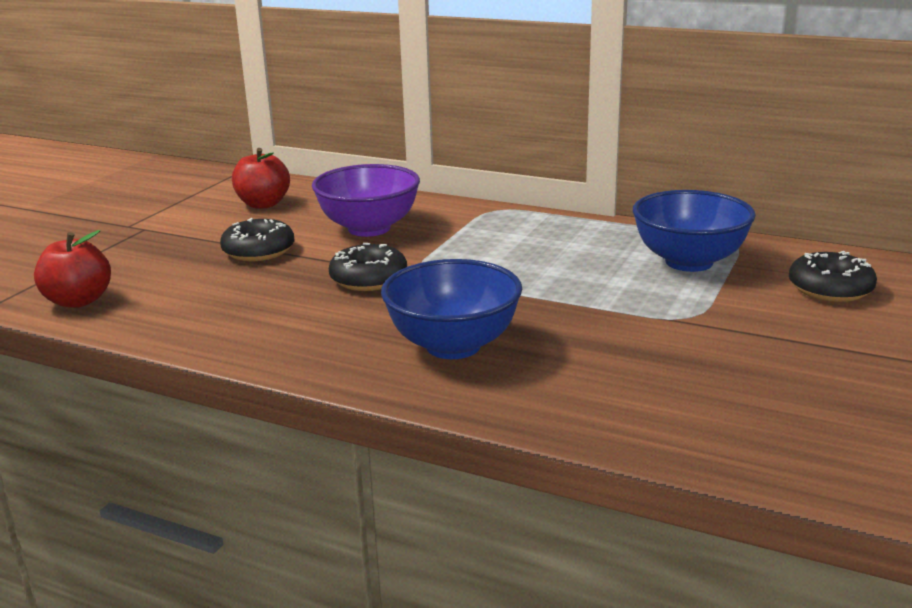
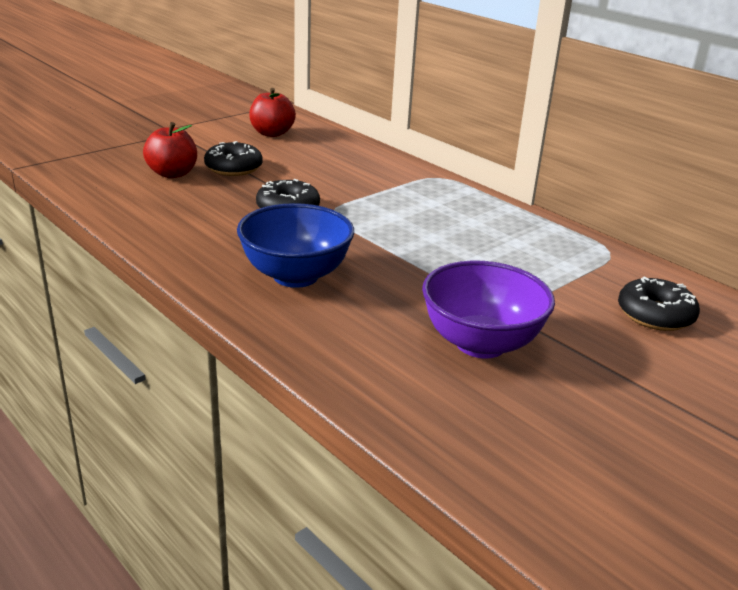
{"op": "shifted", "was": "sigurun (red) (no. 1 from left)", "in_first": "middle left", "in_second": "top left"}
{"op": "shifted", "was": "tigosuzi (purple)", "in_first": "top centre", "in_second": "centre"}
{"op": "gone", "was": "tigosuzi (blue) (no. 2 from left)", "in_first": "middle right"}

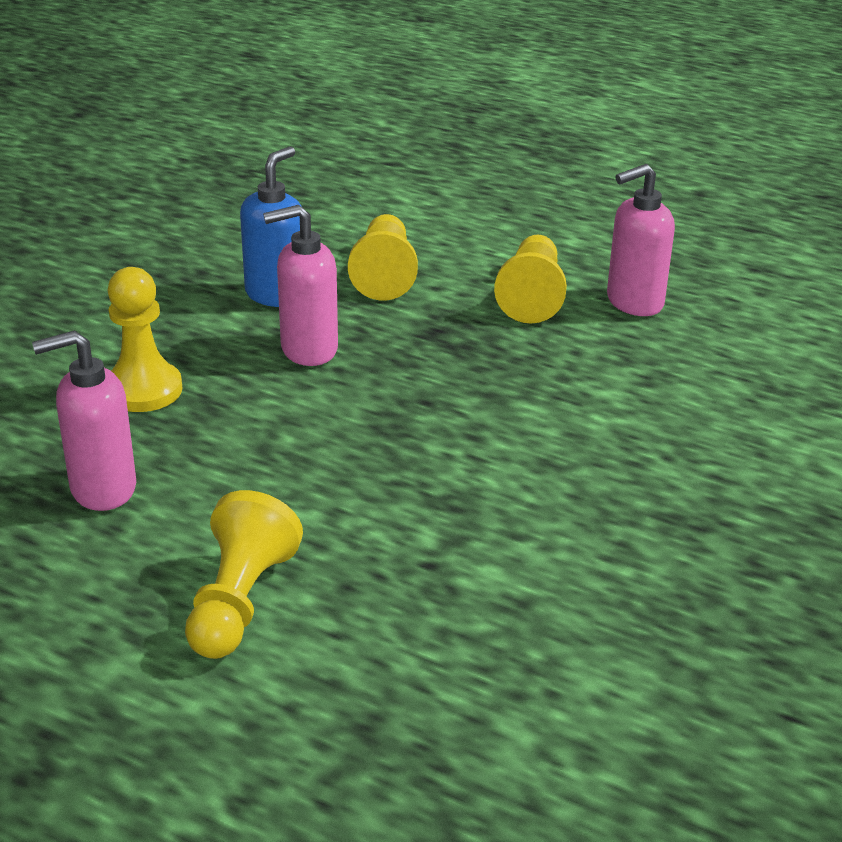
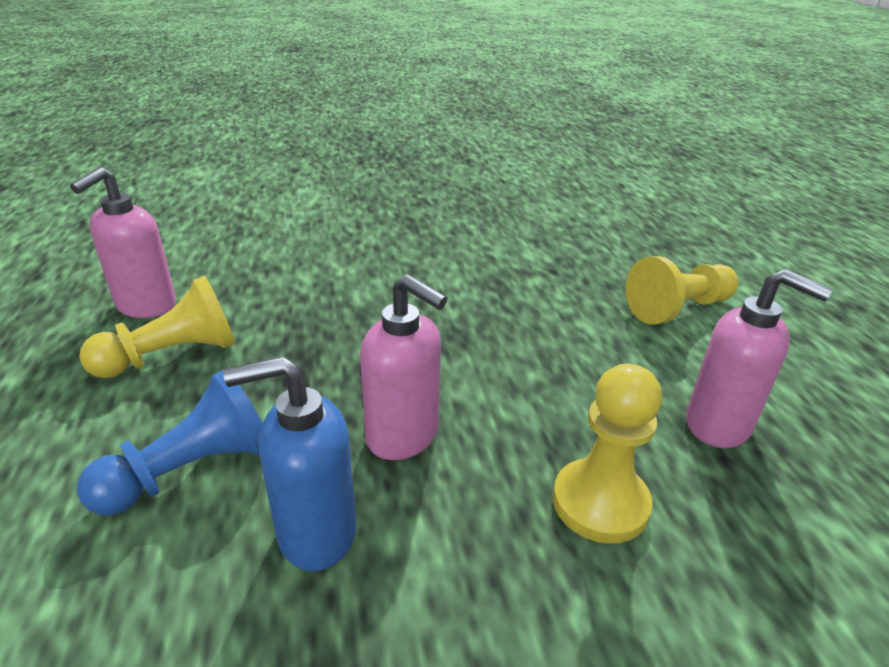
{"op": "rotated", "was": "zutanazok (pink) (no. 3 from left in the first image)", "in_first": "top right", "in_second": "middle left", "clockwise": 90}
{"op": "repainted", "was": "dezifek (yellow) (no. 3 from left)", "now": "dezifek (blue)", "in_first": "top centre", "in_second": "middle left"}

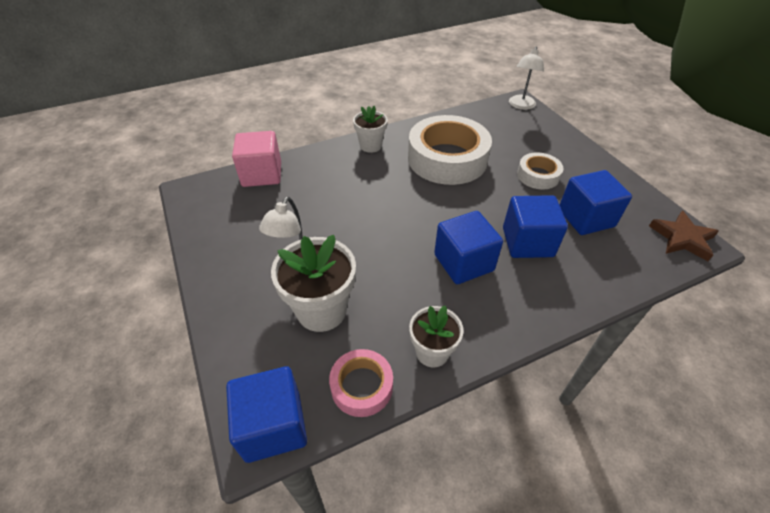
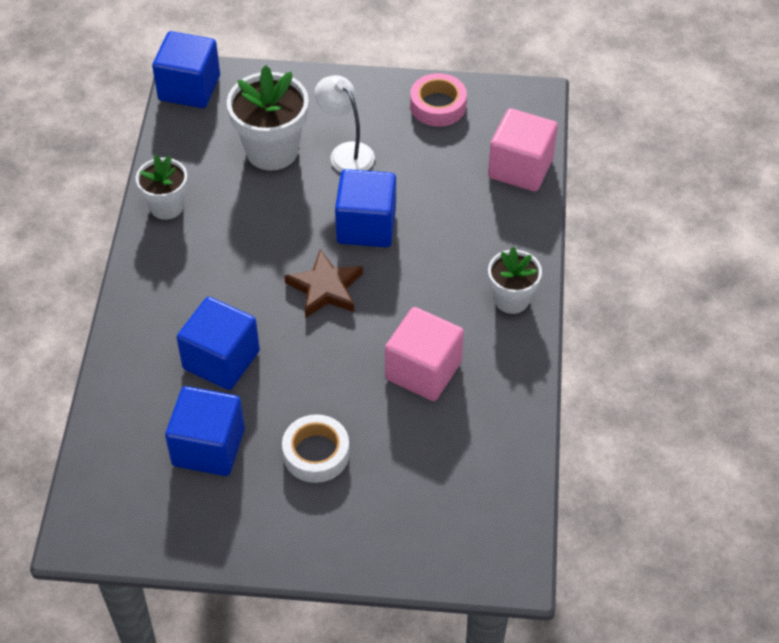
{"op": "shifted", "was": "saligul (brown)", "in_first": "middle right", "in_second": "centre"}
{"op": "shifted", "was": "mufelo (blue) (no. 2 from left in the first image)", "now": "mufelo (blue) (no. 4 from left)", "in_first": "centre", "in_second": "top centre"}
{"op": "swapped", "was": "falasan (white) (no. 1 from left)", "now": "mufelo (pink) (no. 1 from left)", "in_first": "top centre", "in_second": "centre"}
{"op": "shifted", "was": "falasan (pink)", "in_first": "bottom centre", "in_second": "top centre"}
{"op": "gone", "was": "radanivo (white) (no. 2 from left)", "in_first": "top right"}

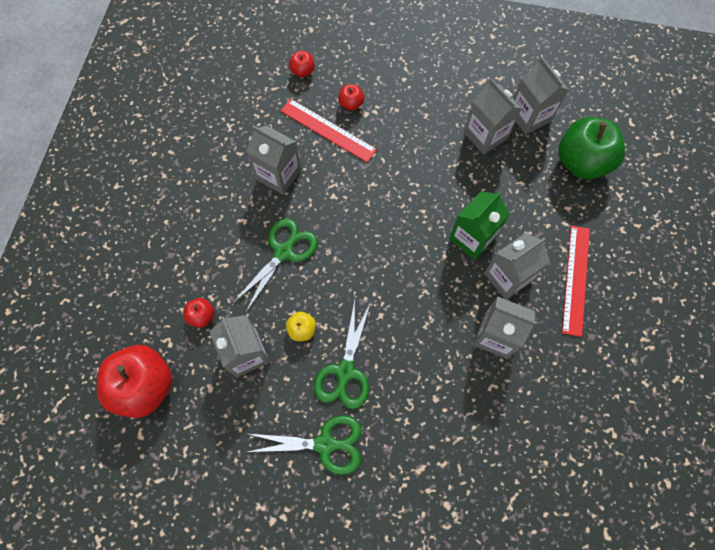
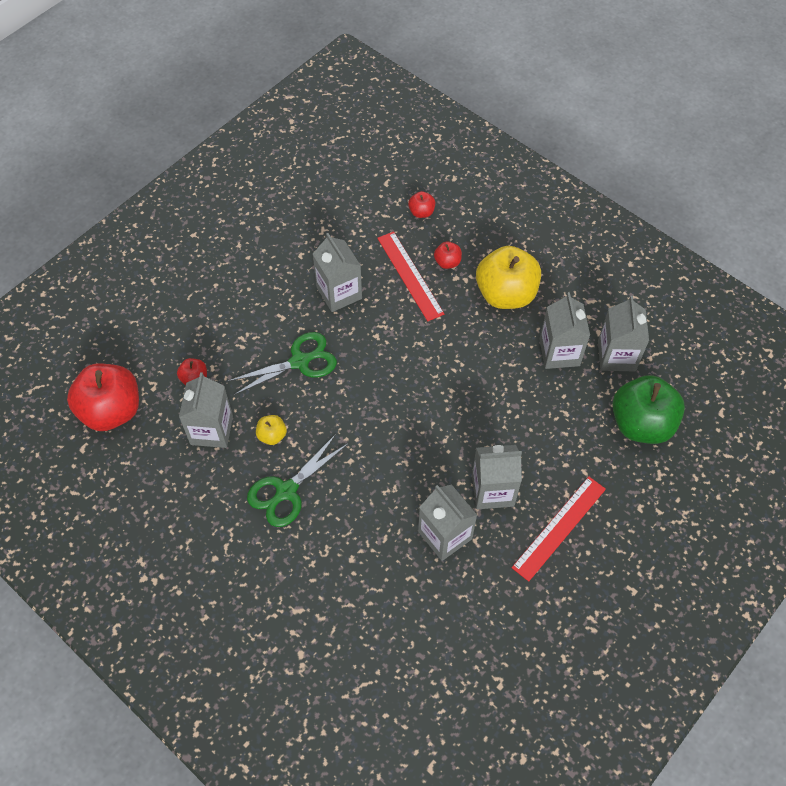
{"op": "new", "now": "sigurun (yellow) (no. 2 from left)", "in_second": "centre"}
{"op": "gone", "was": "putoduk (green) (no. 2 from left)", "in_first": "bottom centre"}
{"op": "gone", "was": "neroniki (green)", "in_first": "middle right"}

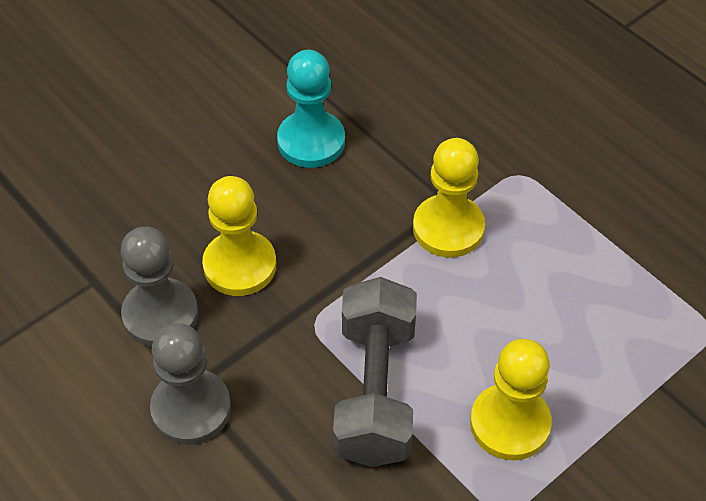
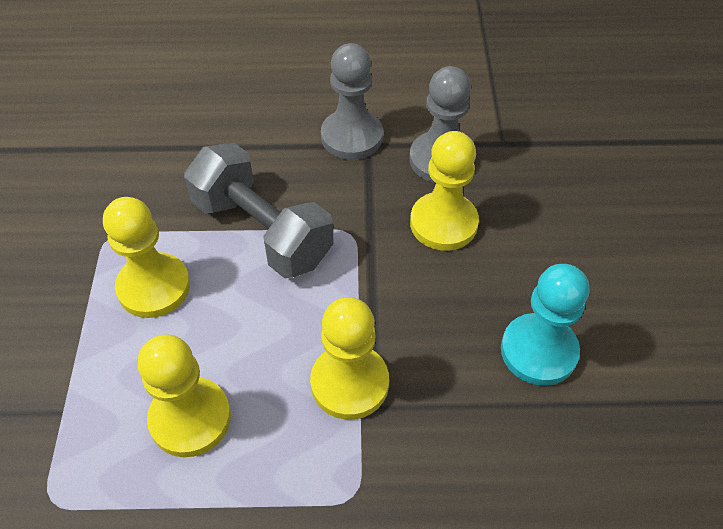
{"op": "new", "now": "dezifek (yellow) (no. 2 from left)", "in_second": "bottom left"}

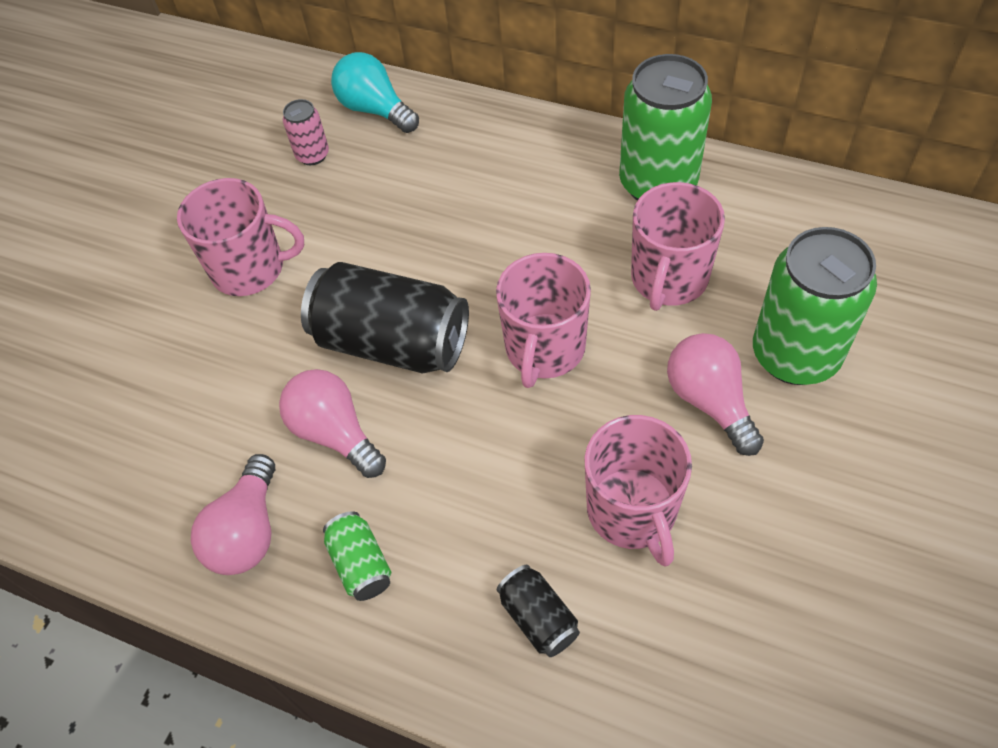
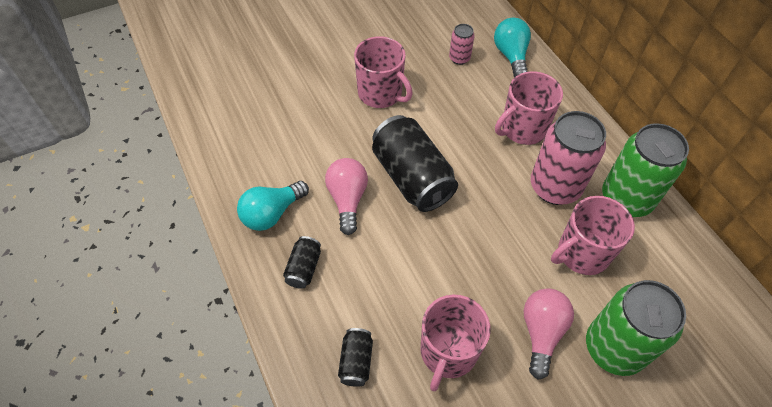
{"op": "repainted", "was": "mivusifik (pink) (no. 1 from left)", "now": "mivusifik (turquoise) (no. 1 from left)", "in_first": "bottom left", "in_second": "centre"}
{"op": "repainted", "was": "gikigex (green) (no. 1 from left)", "now": "gikigex (black) (no. 1 from left)", "in_first": "bottom centre", "in_second": "centre"}
{"op": "shifted", "was": "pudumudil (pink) (no. 2 from left in the first image)", "now": "pudumudil (pink) (no. 3 from left)", "in_first": "centre", "in_second": "top right"}
{"op": "new", "now": "gikigex (pink) (no. 2 from left)", "in_second": "middle right"}

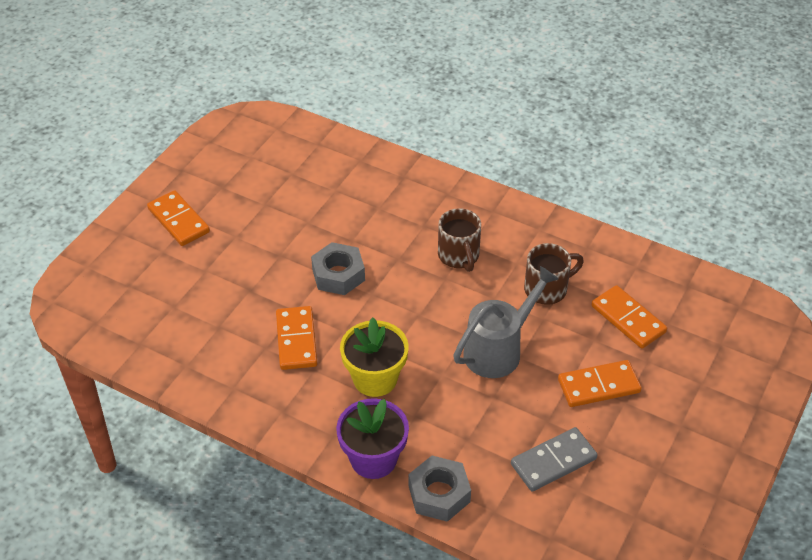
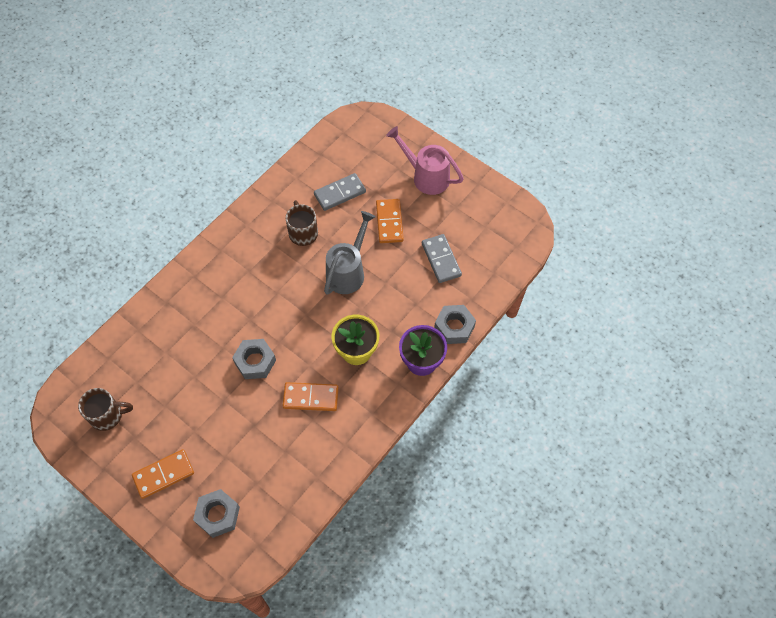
{"op": "shifted", "was": "pudumudil (brown) (no. 1 from left)", "in_first": "centre", "in_second": "middle left"}
{"op": "new", "now": "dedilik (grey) (no. 1 from left)", "in_second": "bottom left"}
{"op": "repainted", "was": "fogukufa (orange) (no. 4 from left)", "now": "fogukufa (grey) (no. 1 from left)", "in_first": "middle right", "in_second": "top centre"}
{"op": "rotated", "was": "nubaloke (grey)", "in_first": "centre", "in_second": "centre", "clockwise": 60}
{"op": "new", "now": "nubaloke (pink)", "in_second": "top centre"}

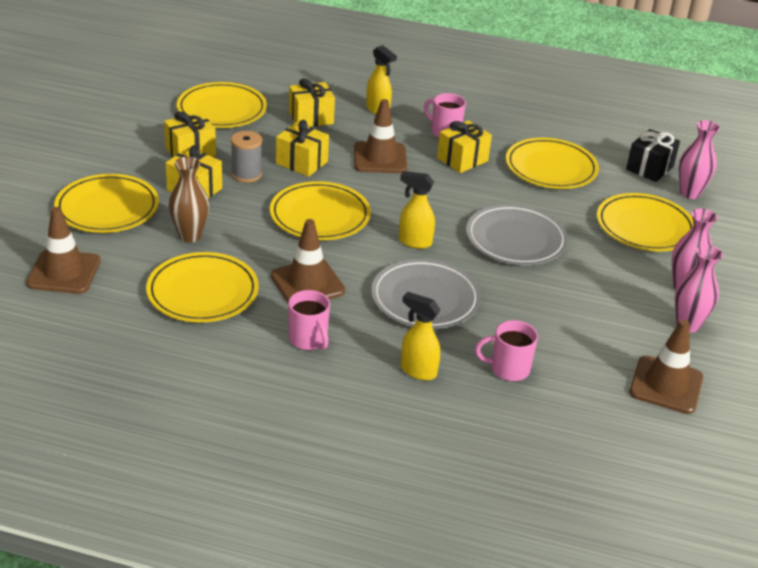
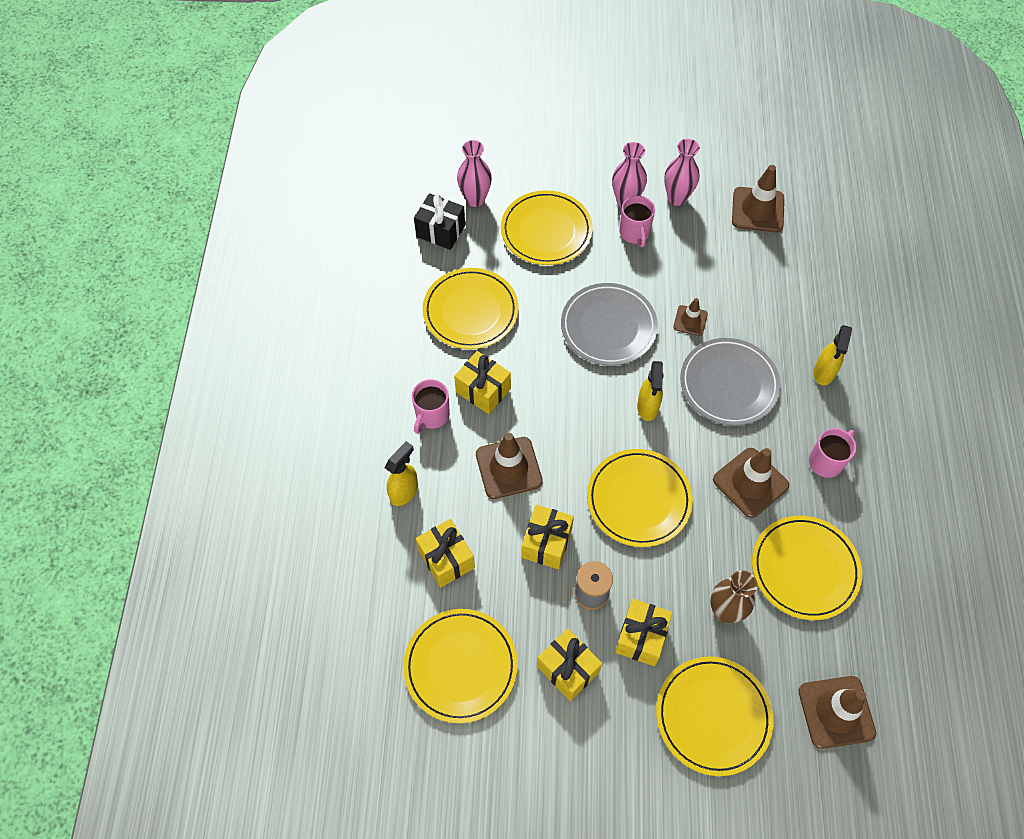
{"op": "shifted", "was": "pudumudil (pink) (no. 3 from left in the first image)", "now": "pudumudil (pink) (no. 2 from left)", "in_first": "middle right", "in_second": "top centre"}
{"op": "new", "now": "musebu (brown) (no. 2 from left)", "in_second": "middle right"}

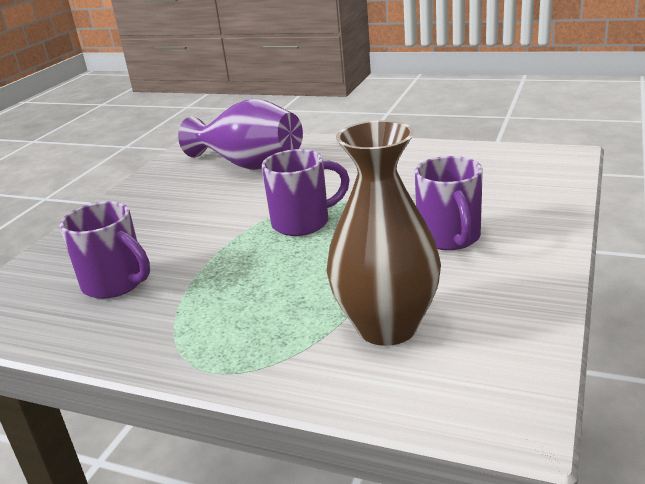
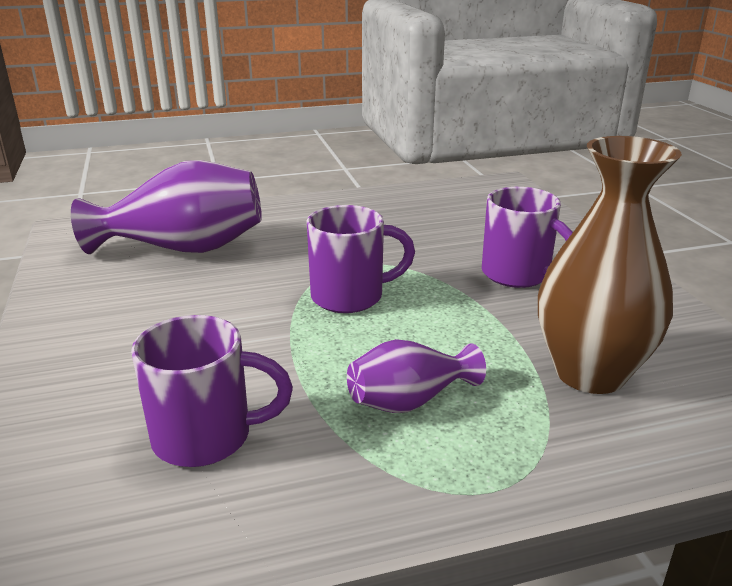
{"op": "rotated", "was": "pudumudil (purple) (no. 2 from left)", "in_first": "centre", "in_second": "centre", "clockwise": 45}
{"op": "new", "now": "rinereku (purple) (no. 2 from left)", "in_second": "centre"}

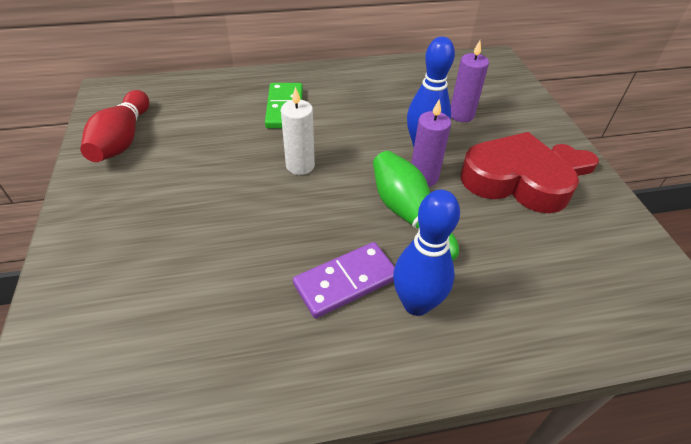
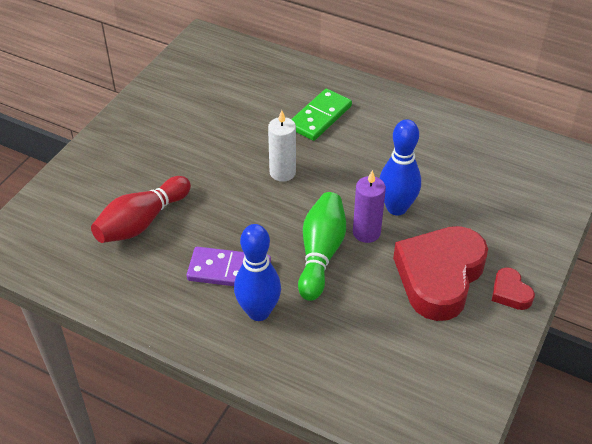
{"op": "shifted", "was": "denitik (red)", "in_first": "top left", "in_second": "middle left"}
{"op": "rotated", "was": "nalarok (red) (no. 1 from left)", "in_first": "middle right", "in_second": "middle right", "clockwise": -120}
{"op": "gone", "was": "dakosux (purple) (no. 2 from left)", "in_first": "top right"}

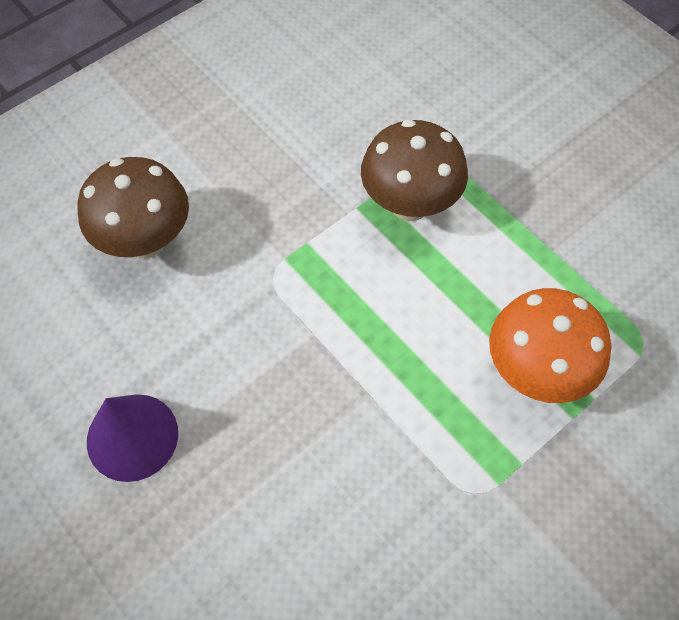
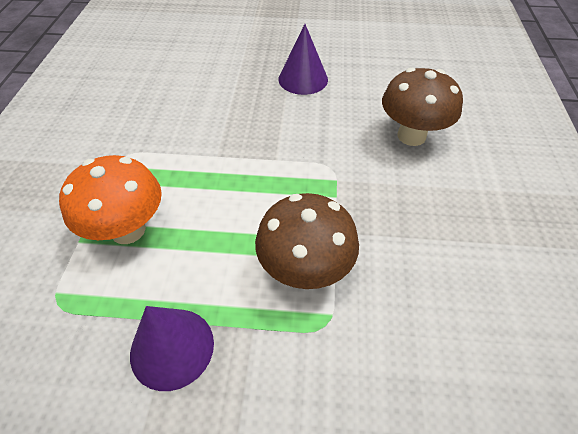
{"op": "new", "now": "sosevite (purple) (no. 1 from left)", "in_second": "bottom left"}

